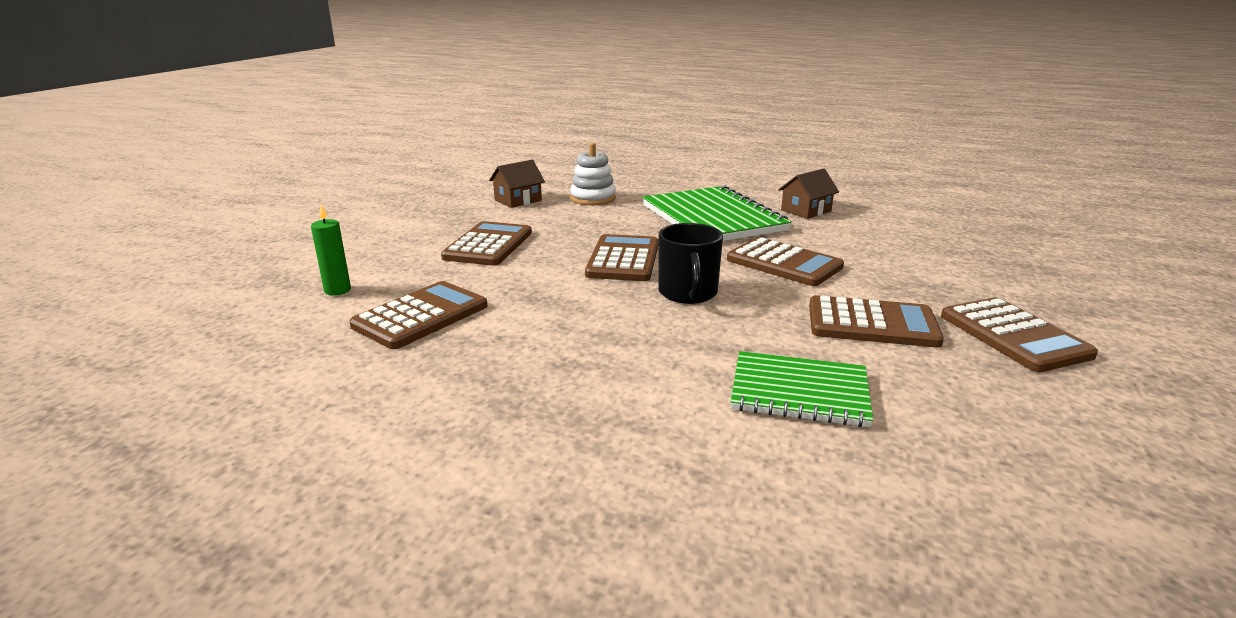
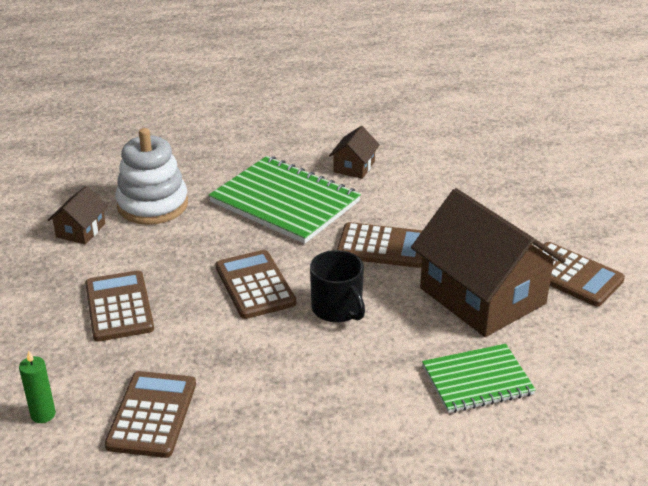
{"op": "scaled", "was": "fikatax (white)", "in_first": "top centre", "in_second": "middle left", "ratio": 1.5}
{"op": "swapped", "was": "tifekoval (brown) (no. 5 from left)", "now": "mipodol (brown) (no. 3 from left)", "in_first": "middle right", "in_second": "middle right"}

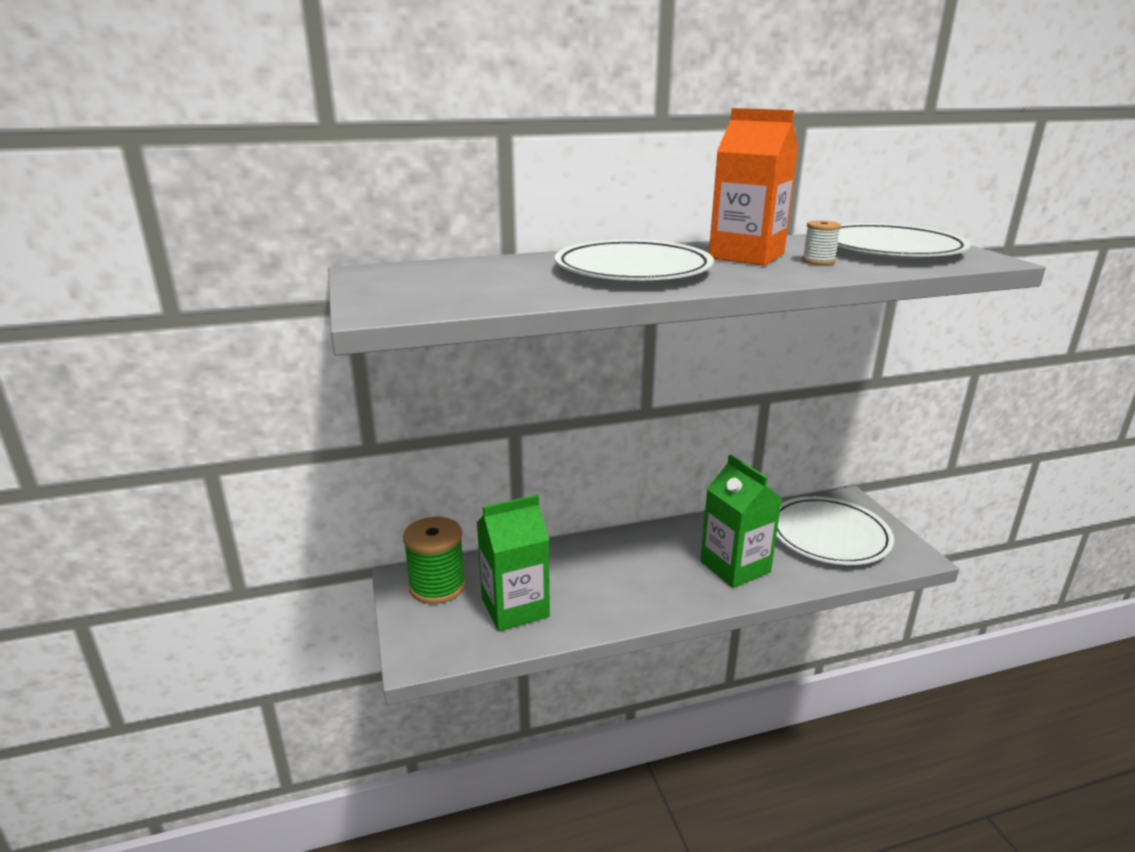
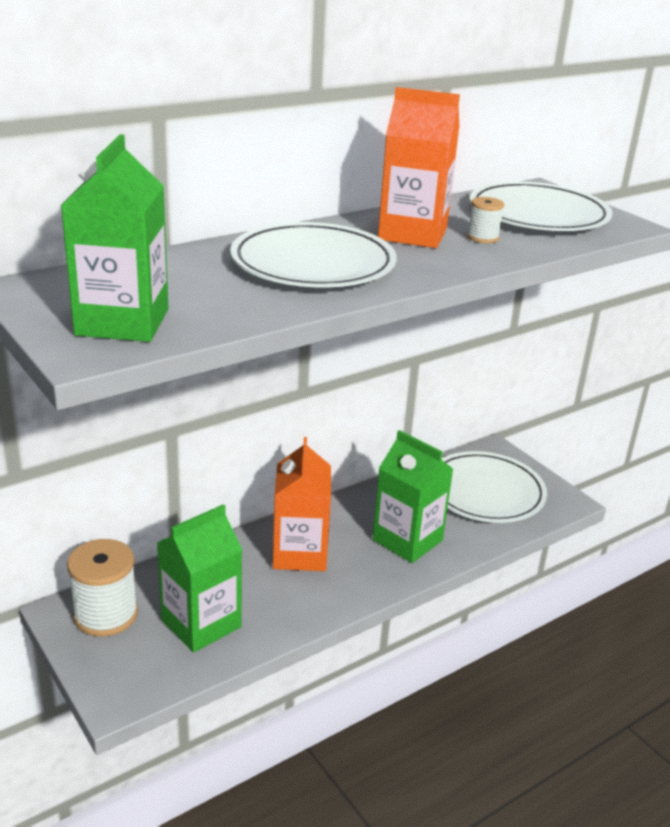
{"op": "new", "now": "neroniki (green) (no. 1 from left)", "in_second": "top left"}
{"op": "repainted", "was": "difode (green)", "now": "difode (white) (no. 1 from left)", "in_first": "centre", "in_second": "bottom left"}
{"op": "new", "now": "neroniki (orange) (no. 1 from left)", "in_second": "centre"}

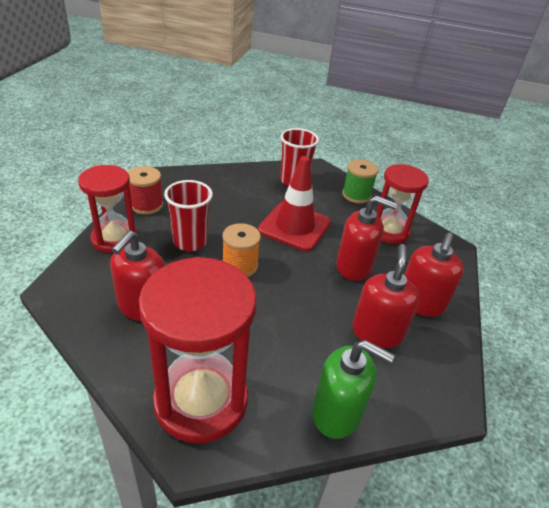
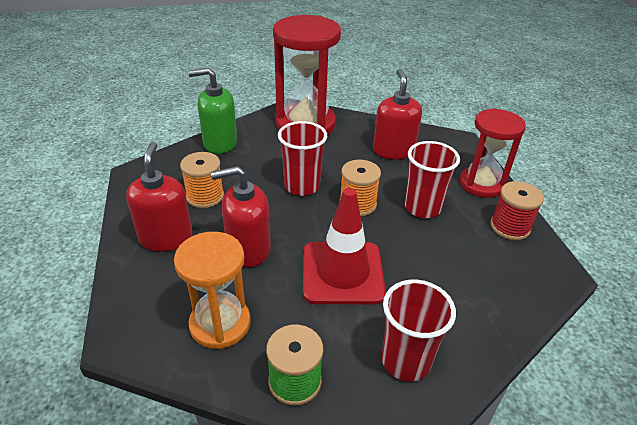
{"op": "repainted", "was": "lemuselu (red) (no. 3 from left)", "now": "lemuselu (orange)", "in_first": "middle right", "in_second": "bottom left"}
{"op": "swapped", "was": "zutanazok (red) (no. 3 from left)", "now": "difode (orange) (no. 1 from left)", "in_first": "middle right", "in_second": "middle left"}
{"op": "new", "now": "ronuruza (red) (no. 1 from left)", "in_second": "centre"}

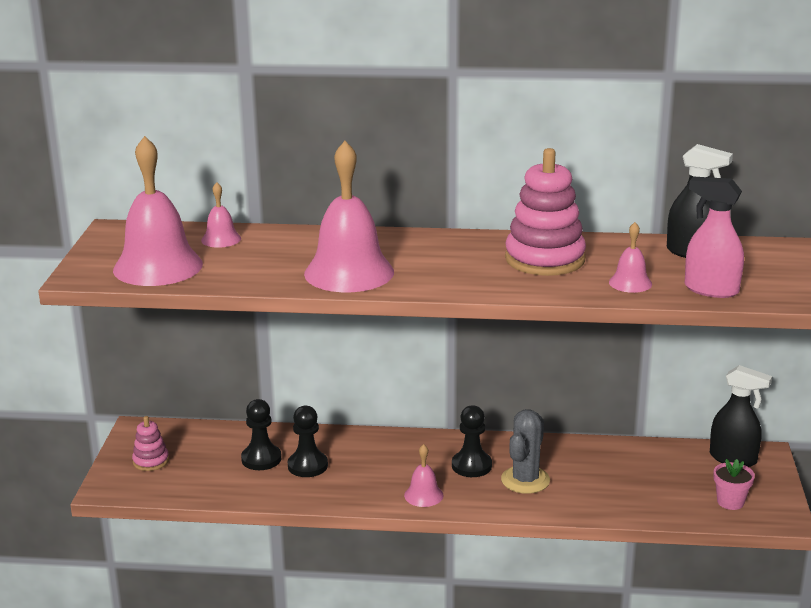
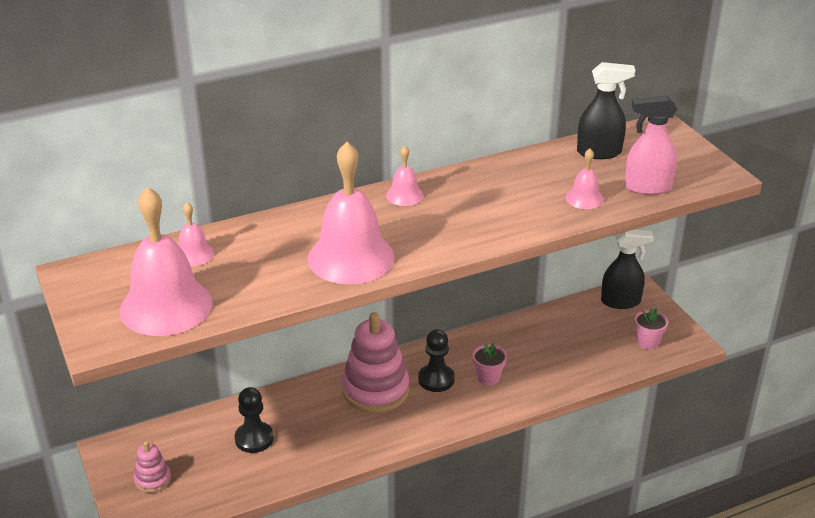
{"op": "shifted", "was": "fikatax (pink) (no. 2 from left)", "in_first": "middle right", "in_second": "bottom centre"}
{"op": "shifted", "was": "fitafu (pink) (no. 4 from left)", "in_first": "bottom centre", "in_second": "centre"}
{"op": "swapped", "was": "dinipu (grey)", "now": "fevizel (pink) (no. 1 from left)", "in_first": "bottom centre", "in_second": "bottom centre"}
{"op": "gone", "was": "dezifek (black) (no. 2 from left)", "in_first": "bottom centre"}

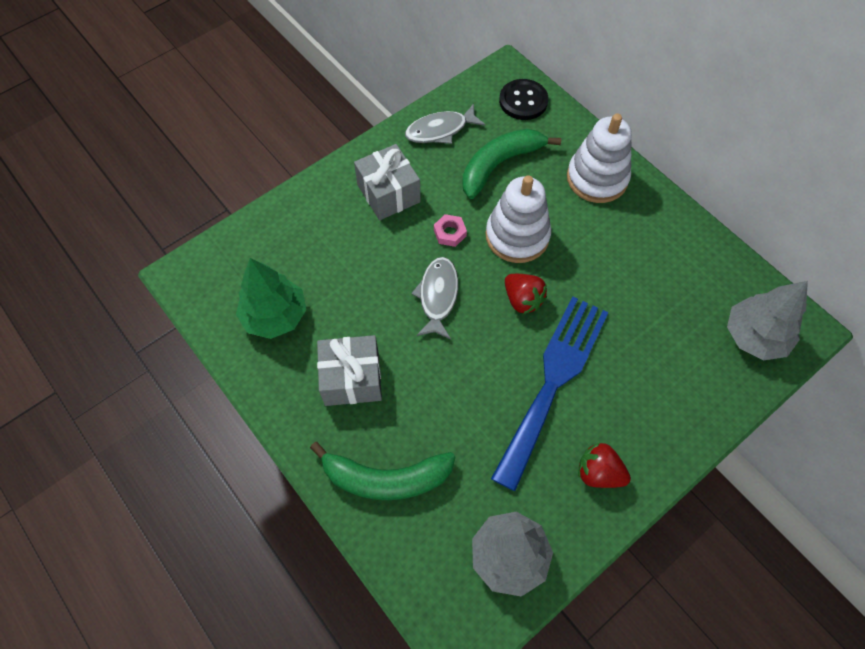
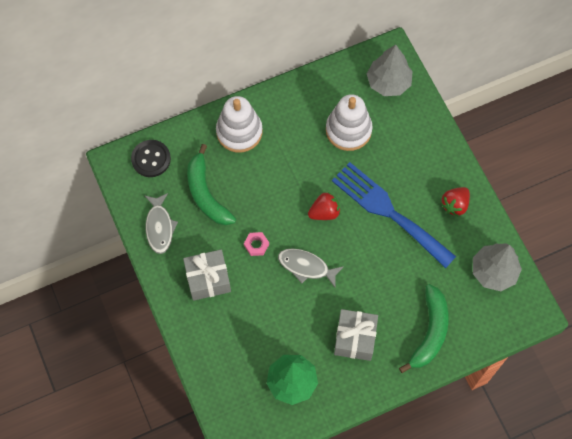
{"op": "shifted", "was": "fikatax (white) (no. 1 from left in the first image)", "now": "fikatax (white) (no. 2 from left)", "in_first": "centre", "in_second": "top centre"}

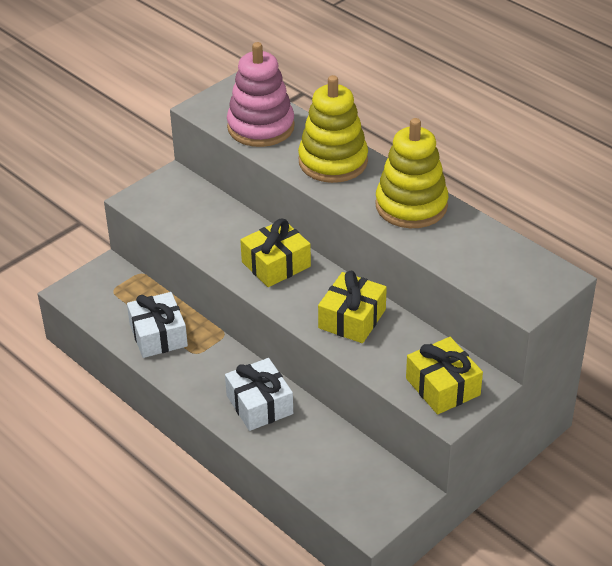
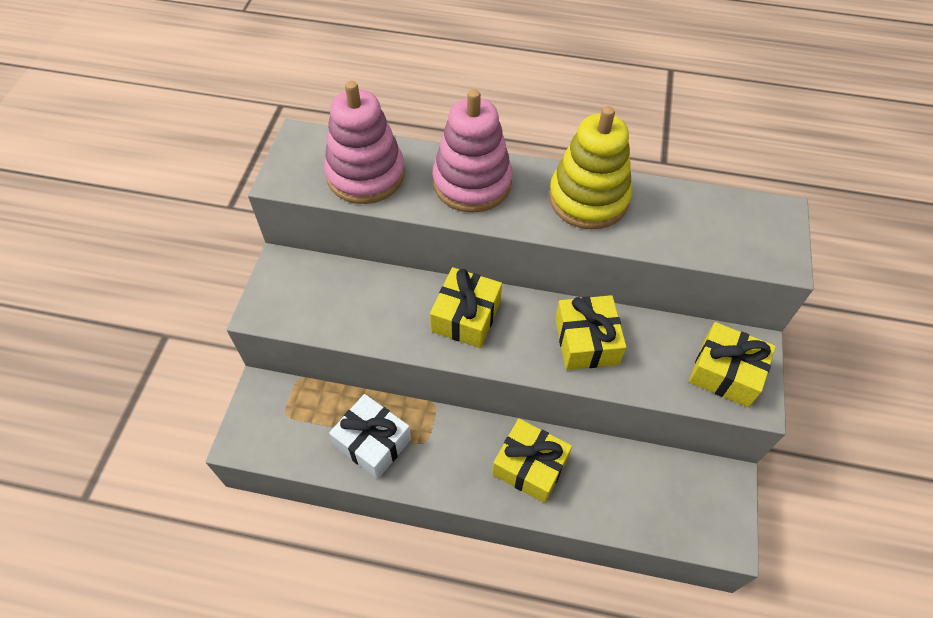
{"op": "repainted", "was": "fikatax (yellow) (no. 1 from left)", "now": "fikatax (pink) (no. 2 from left)", "in_first": "top centre", "in_second": "top centre"}
{"op": "repainted", "was": "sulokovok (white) (no. 2 from left)", "now": "sulokovok (yellow) (no. 2 from left)", "in_first": "bottom centre", "in_second": "bottom centre"}

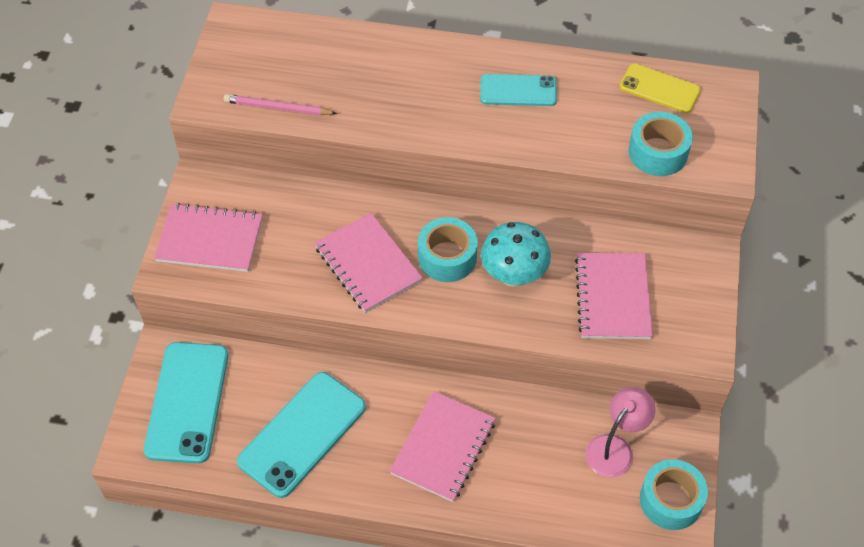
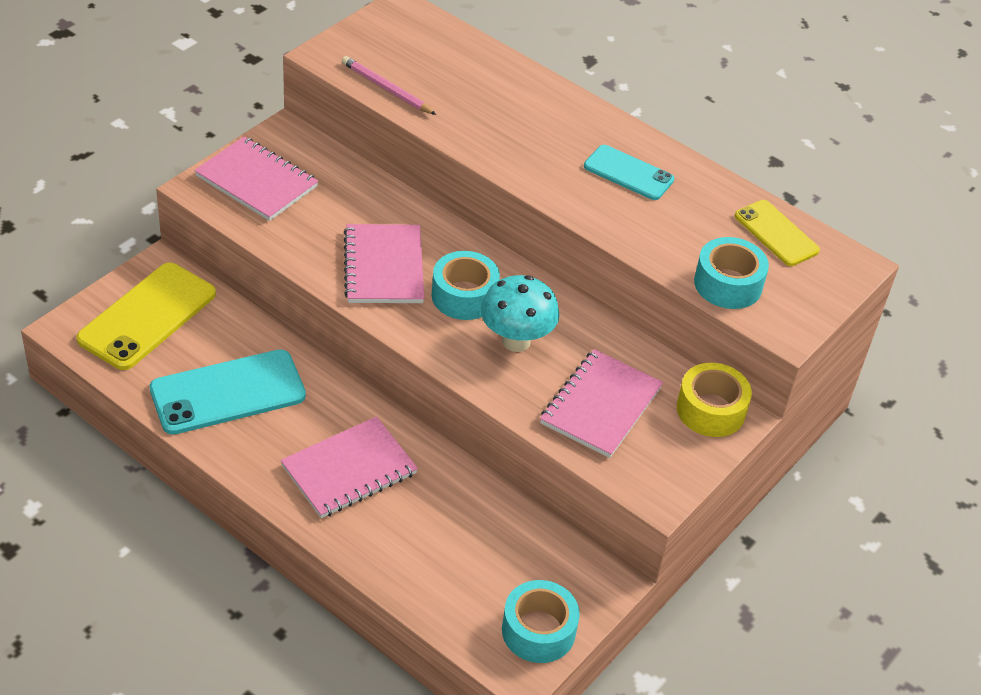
{"op": "repainted", "was": "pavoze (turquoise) (no. 1 from left)", "now": "pavoze (yellow) (no. 1 from left)", "in_first": "bottom left", "in_second": "middle left"}
{"op": "new", "now": "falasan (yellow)", "in_second": "middle right"}
{"op": "gone", "was": "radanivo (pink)", "in_first": "bottom right"}

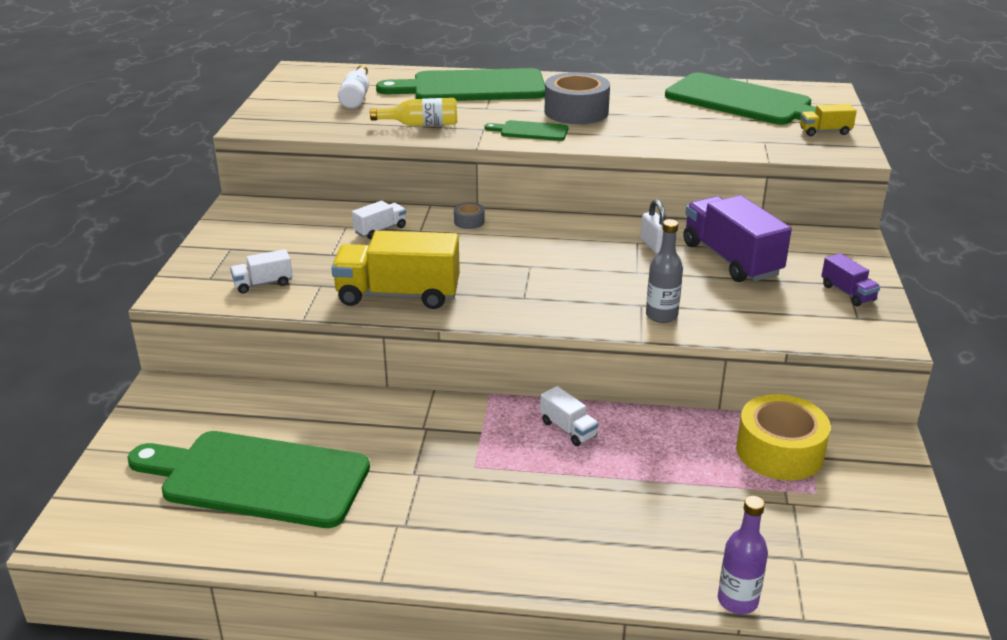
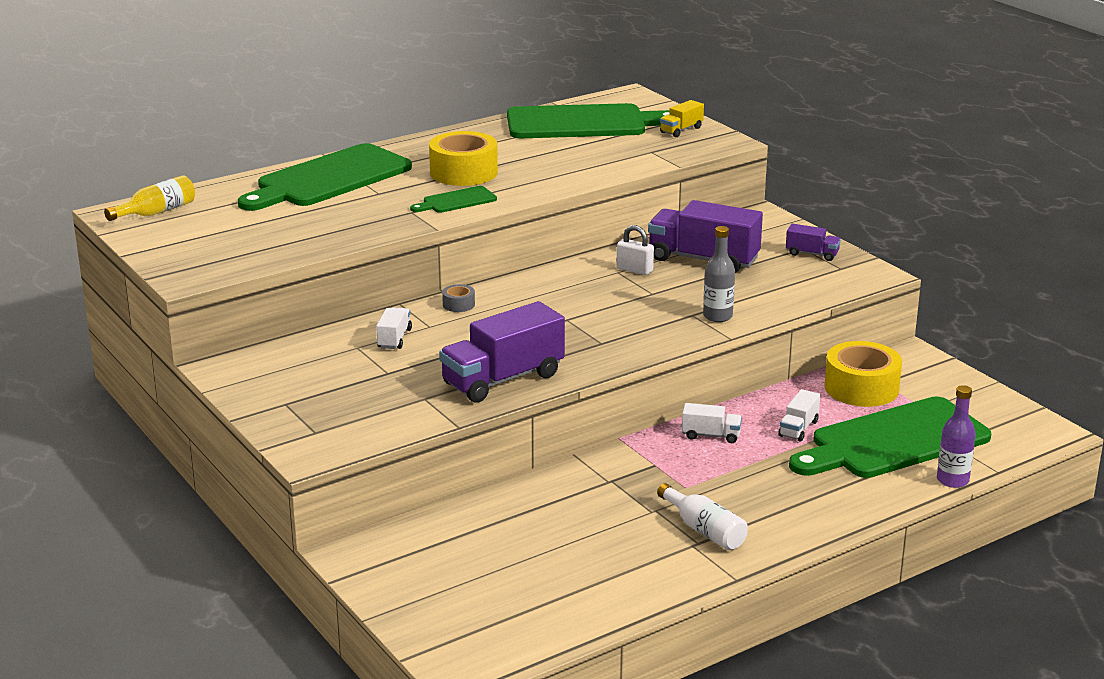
{"op": "shifted", "was": "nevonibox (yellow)", "in_first": "top centre", "in_second": "top left"}
{"op": "repainted", "was": "falasan (grey) (no. 2 from left)", "now": "falasan (yellow) (no. 1 from left)", "in_first": "top centre", "in_second": "top centre"}
{"op": "repainted", "was": "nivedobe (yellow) (no. 1 from left)", "now": "nivedobe (purple) (no. 1 from left)", "in_first": "centre", "in_second": "centre"}
{"op": "shifted", "was": "nevonibox (white)", "in_first": "top centre", "in_second": "bottom centre"}
{"op": "shifted", "was": "nivedobe (white) (no. 1 from left in the first image)", "now": "nivedobe (white) (no. 3 from left)", "in_first": "middle left", "in_second": "middle right"}
{"op": "shifted", "was": "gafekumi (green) (no. 1 from left in the first image)", "now": "gafekumi (green) (no. 4 from left)", "in_first": "bottom left", "in_second": "middle right"}

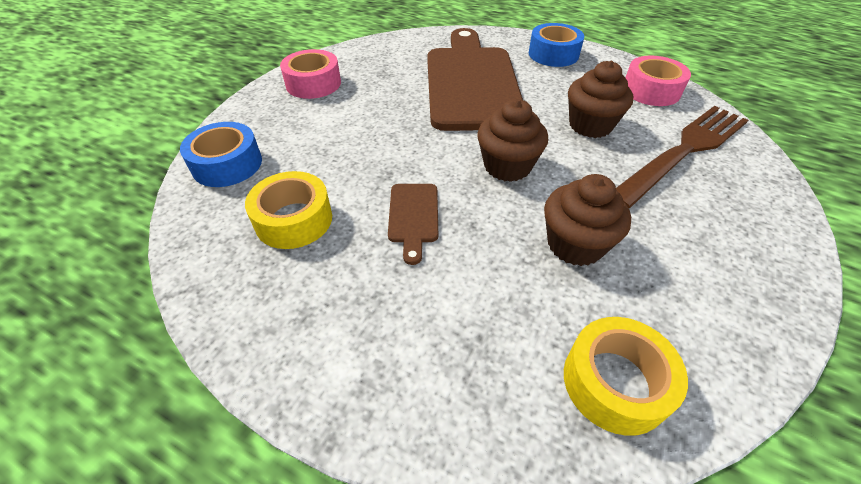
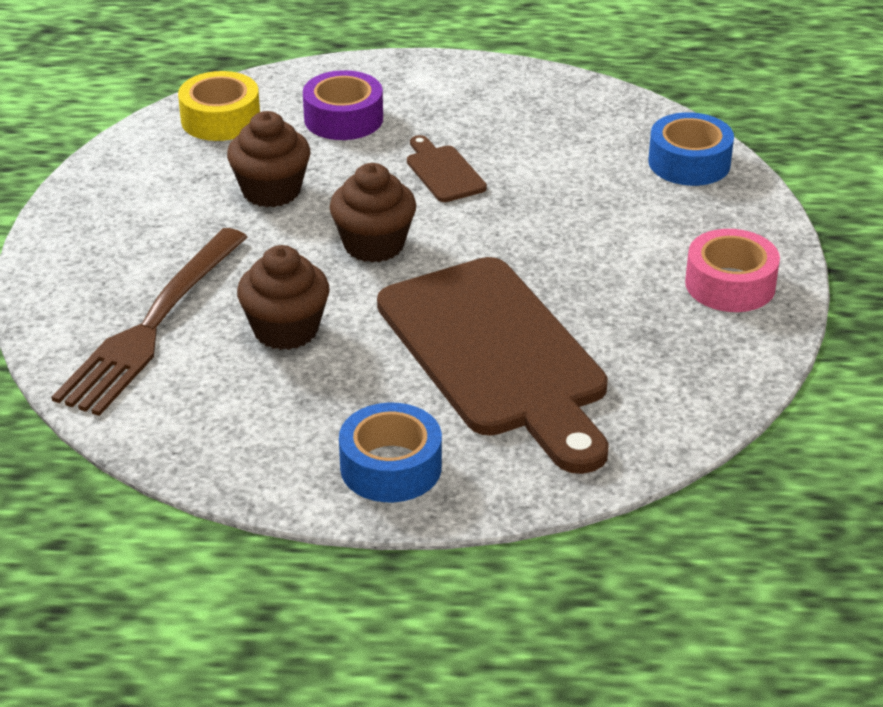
{"op": "new", "now": "falasan (purple)", "in_second": "top centre"}
{"op": "gone", "was": "falasan (yellow) (no. 1 from left)", "in_first": "centre"}
{"op": "gone", "was": "falasan (pink) (no. 2 from left)", "in_first": "top right"}

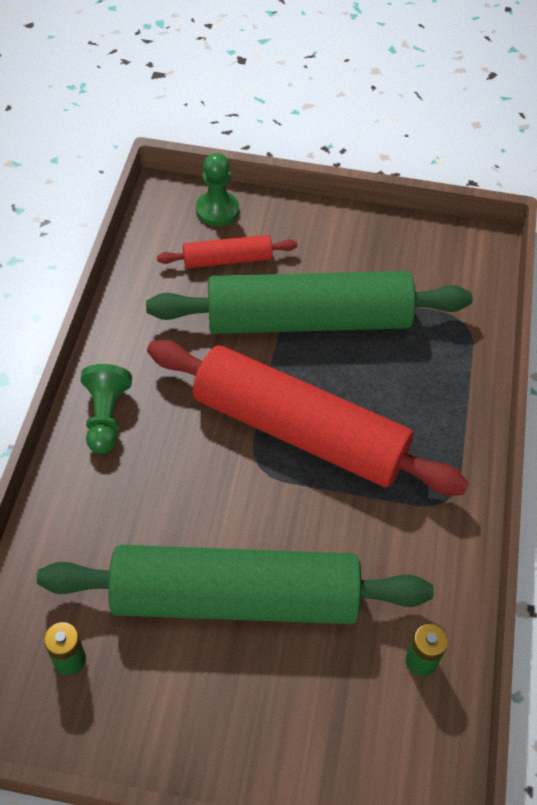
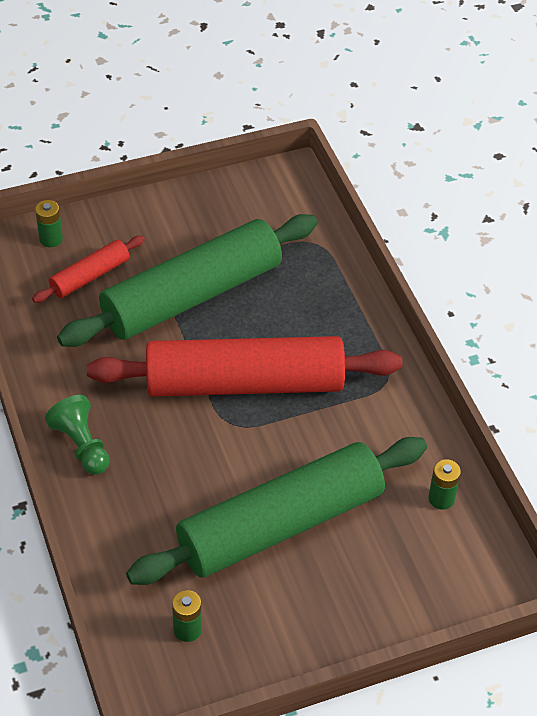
{"op": "swapped", "was": "dezifek (green) (no. 2 from left)", "now": "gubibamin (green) (no. 1 from left)", "in_first": "top centre", "in_second": "top left"}

